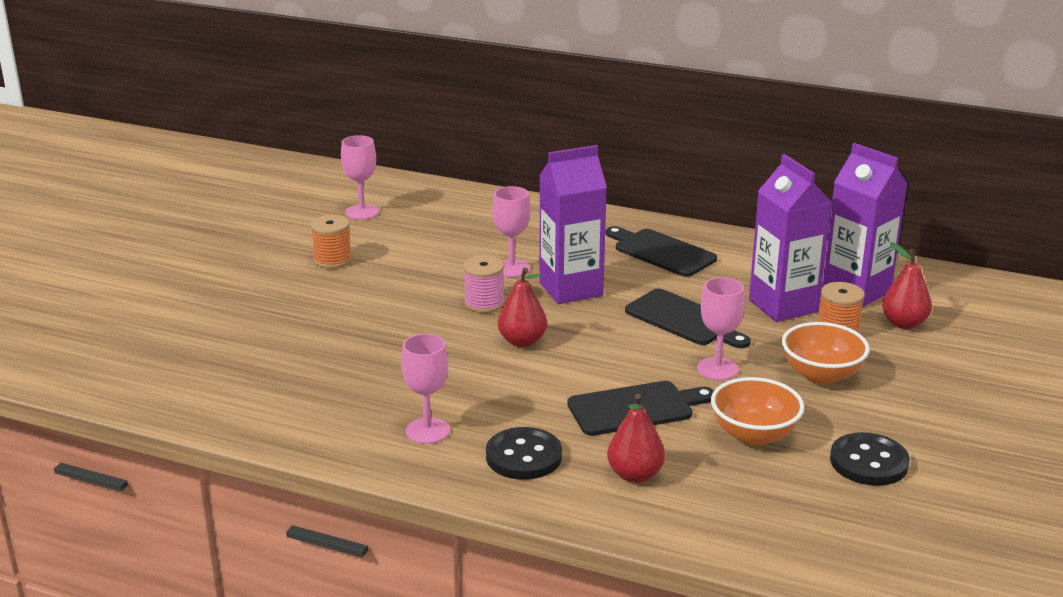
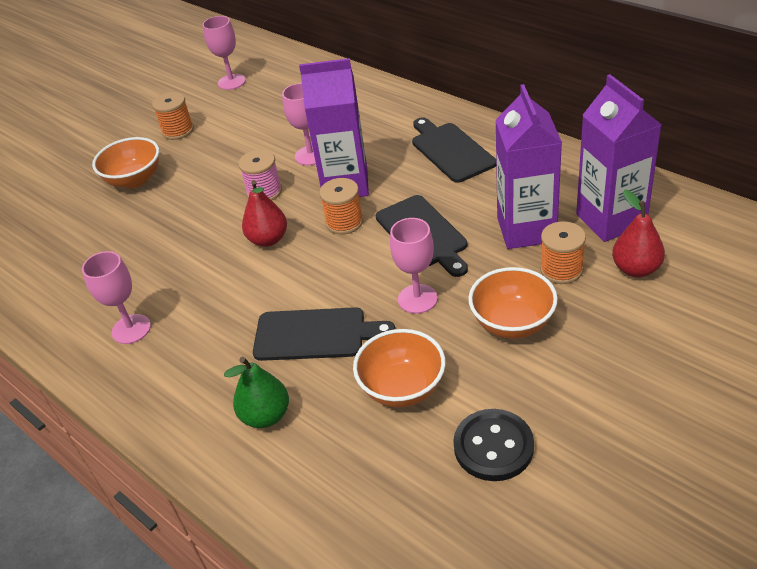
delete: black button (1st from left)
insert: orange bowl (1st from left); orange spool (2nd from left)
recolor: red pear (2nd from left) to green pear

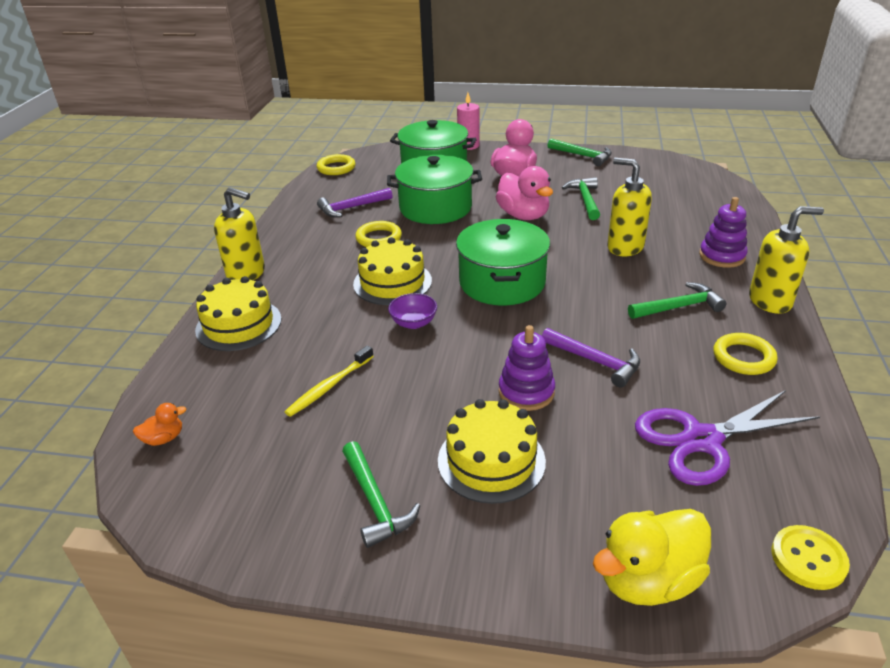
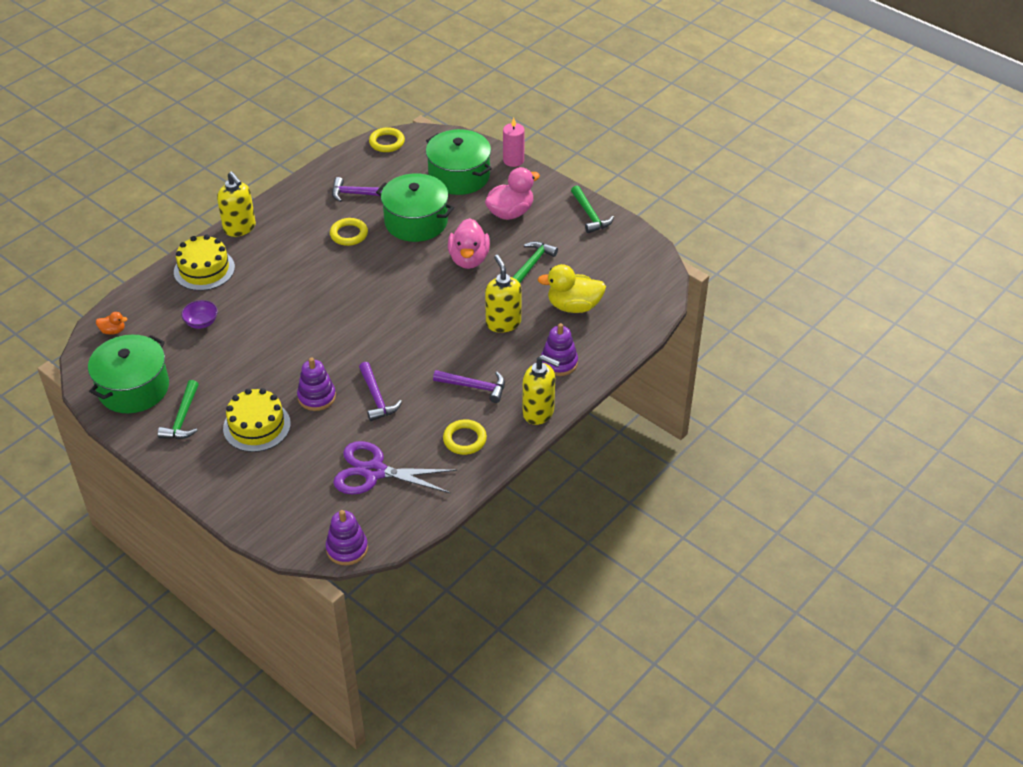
delete: yellow toothbrush; yellow cake (2nd from left)
move: green pot (3rd from left in the first image) to green pot (1st from left); purple bowl; yellow duck
replace: yellow button to purple stacking toy (2nd from left)
recolor: green hammer (4th from left) to purple hammer (3rd from left)

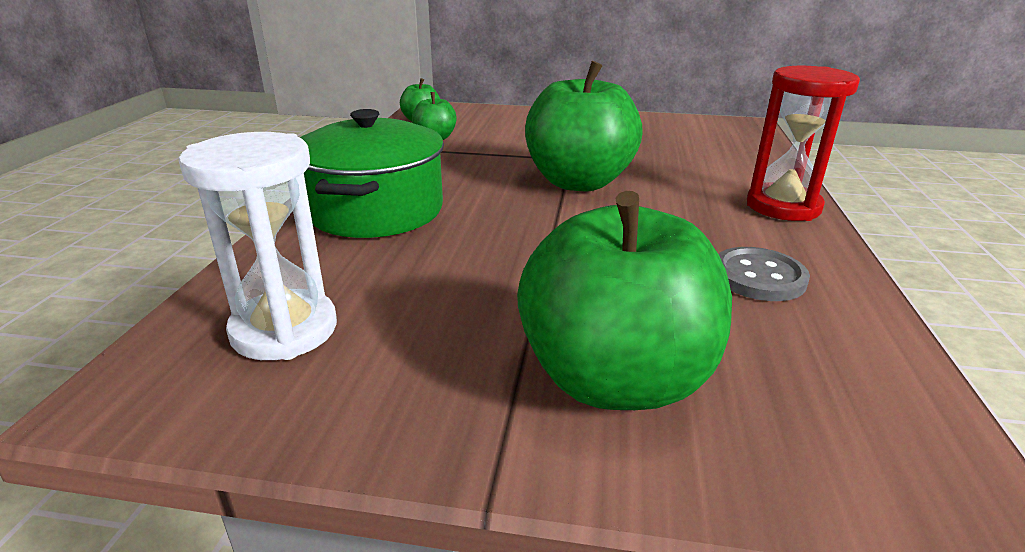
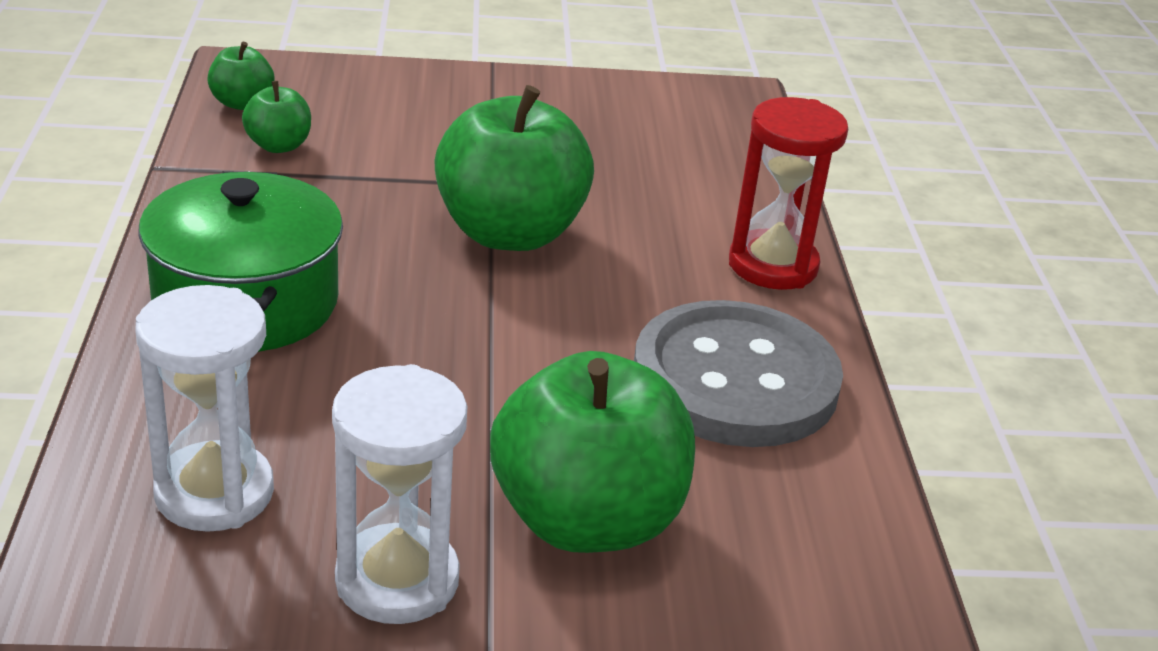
insert: white hourglass (2nd from left)
resize: grey button x2.02

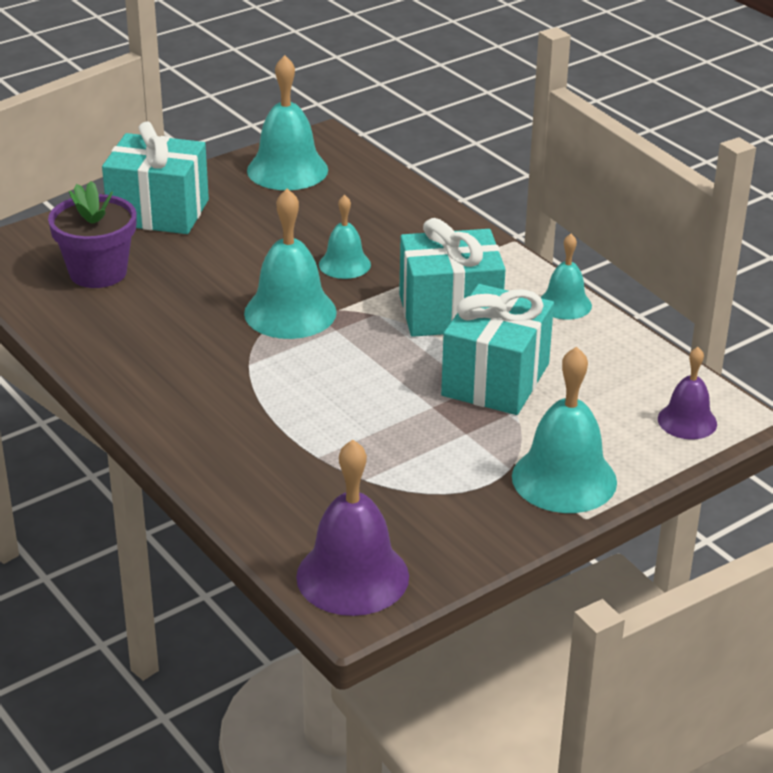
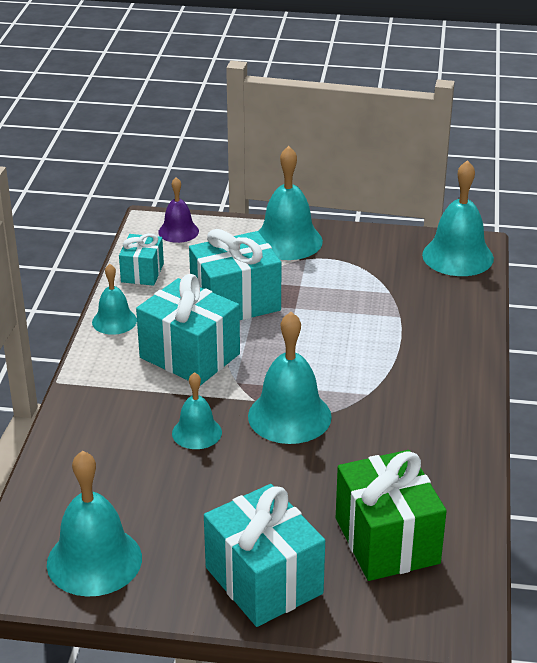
insert: turquoise gift (1st from left)
replace: purple flower pot to green gift
recolor: purple bell (1st from left) to turquoise bell (6th from left)

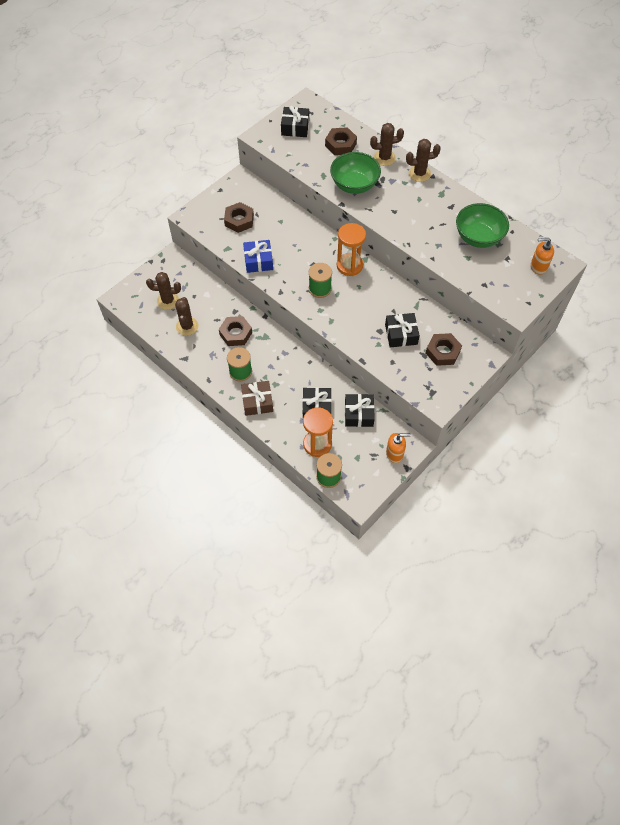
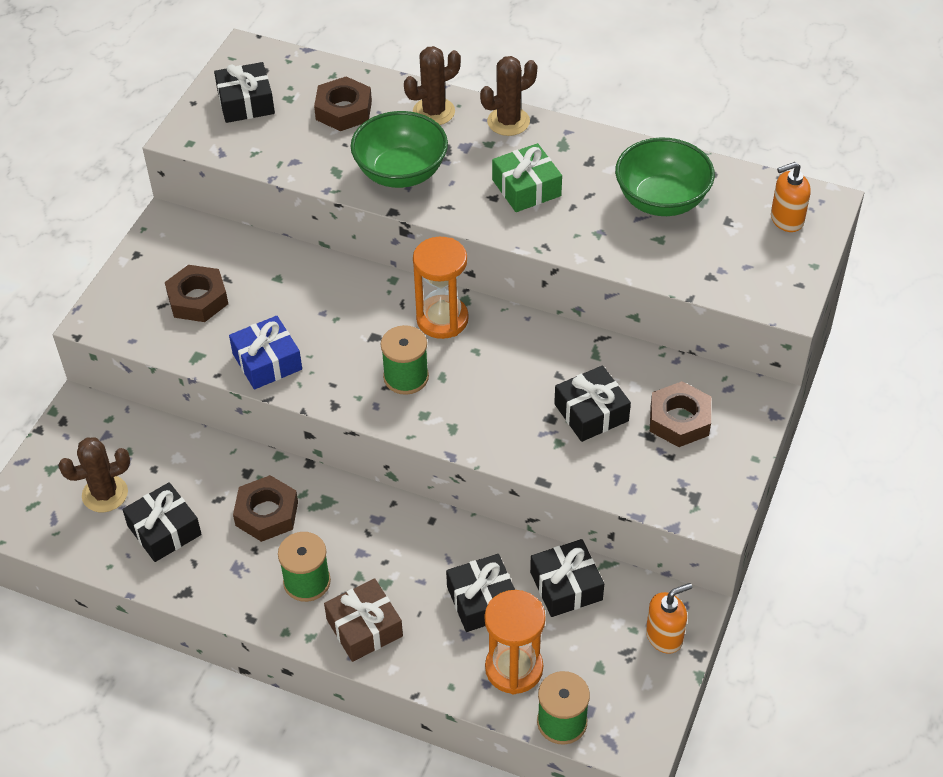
insert: green gift
replace: brown cactus (2nd from left) to black gift (1st from left)

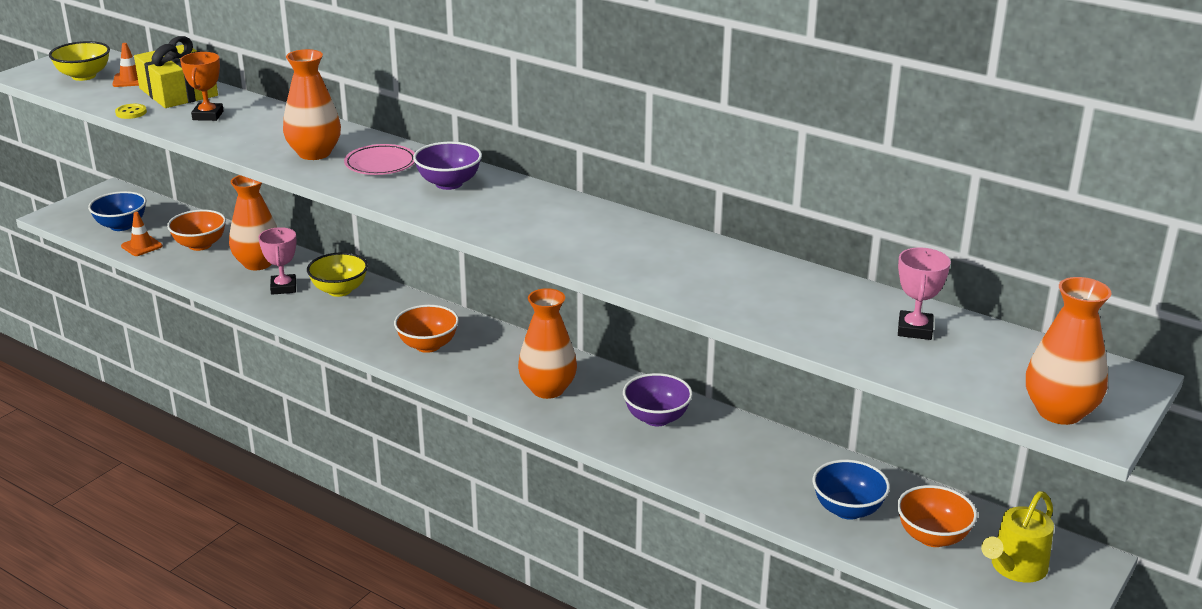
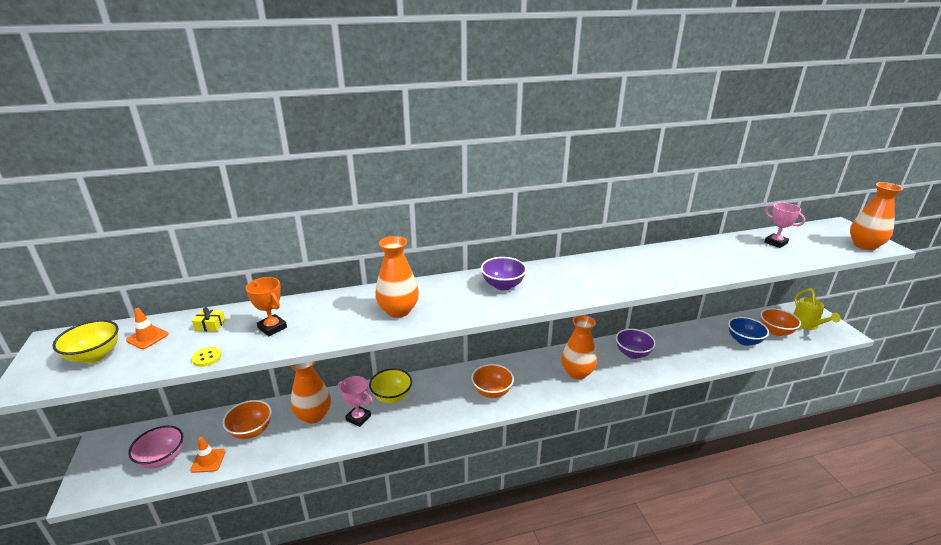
delete: pink plate
recolor: blue bowl (1st from left) to pink bowl
resize: yellow gift x0.40

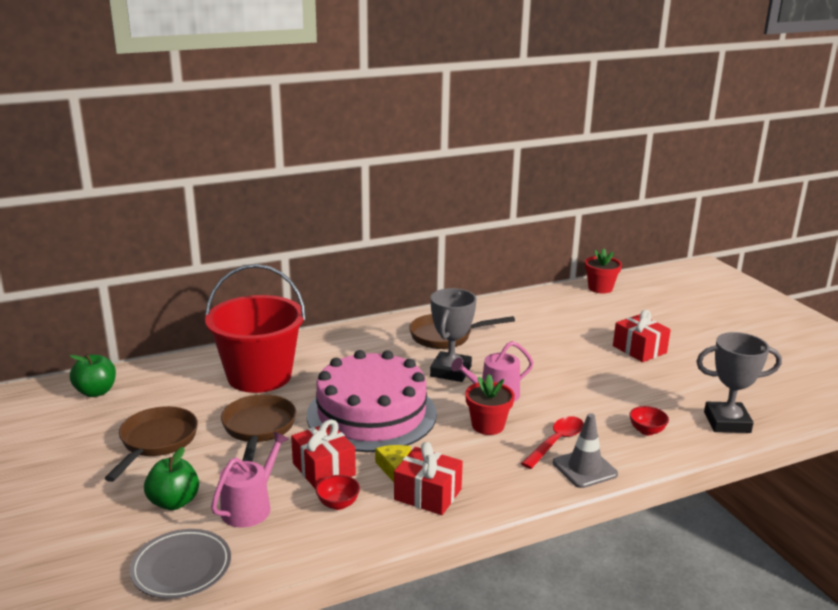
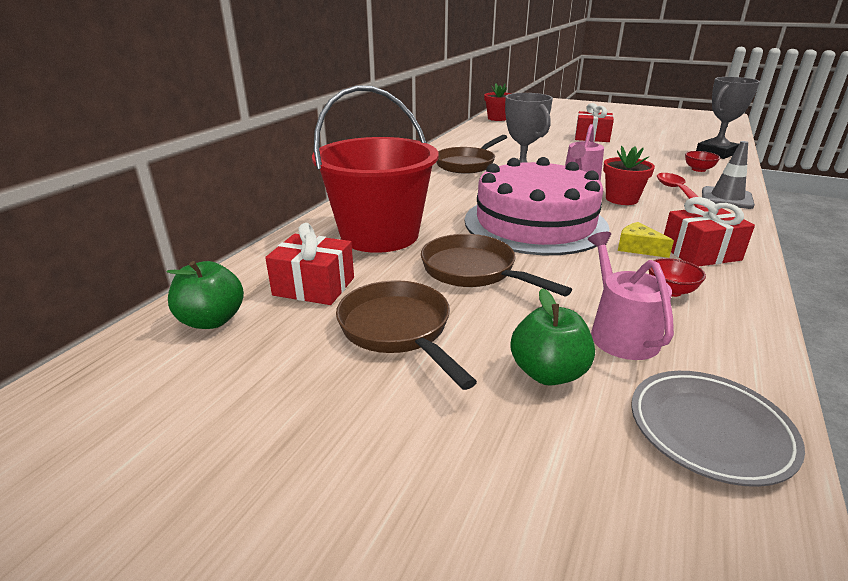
move: red gift (1st from left)

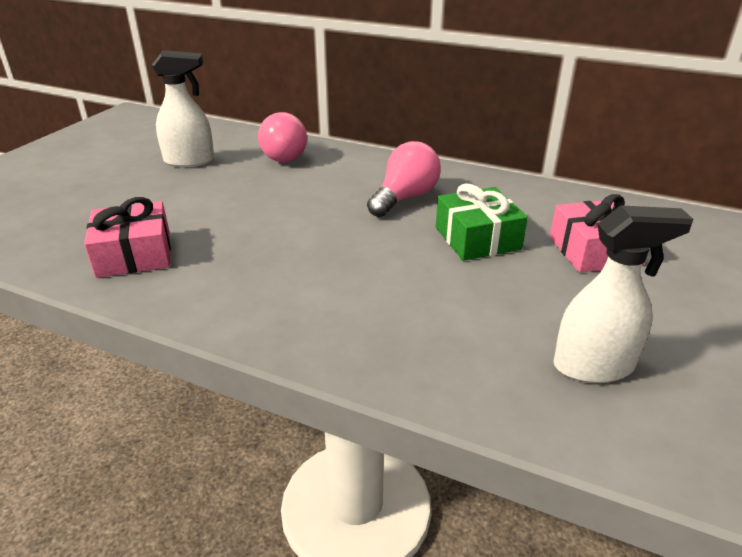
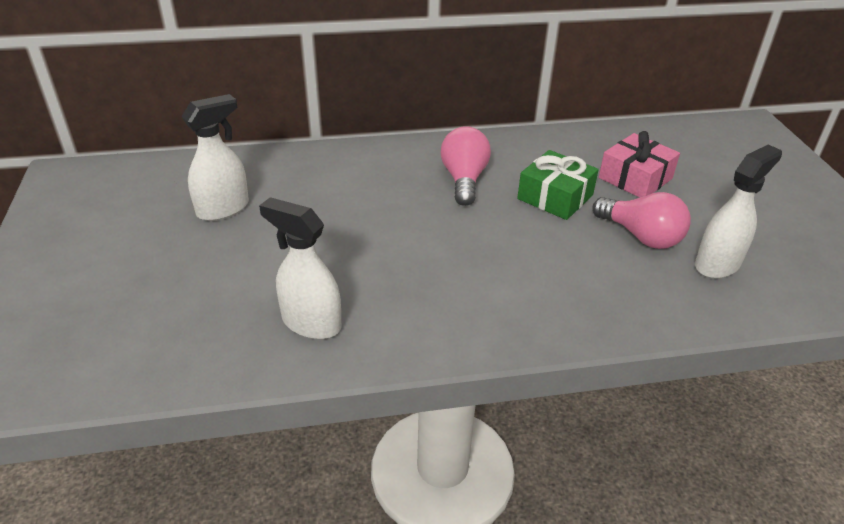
move: pink light bulb (1st from left in the first image) to pink light bulb (2nd from left)
replace: pink gift (1st from left) to white spray bottle (2nd from left)

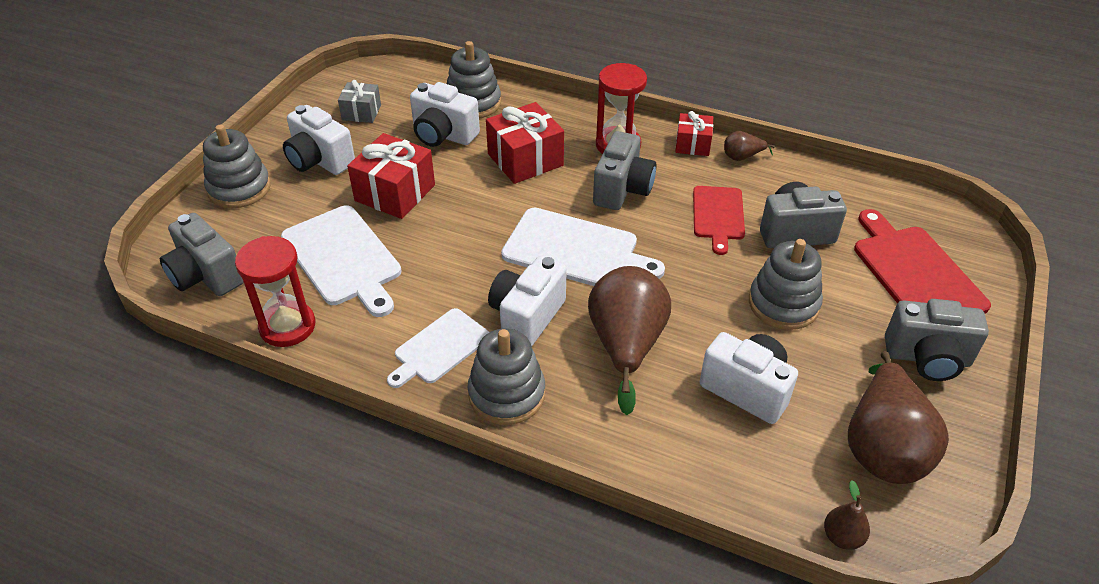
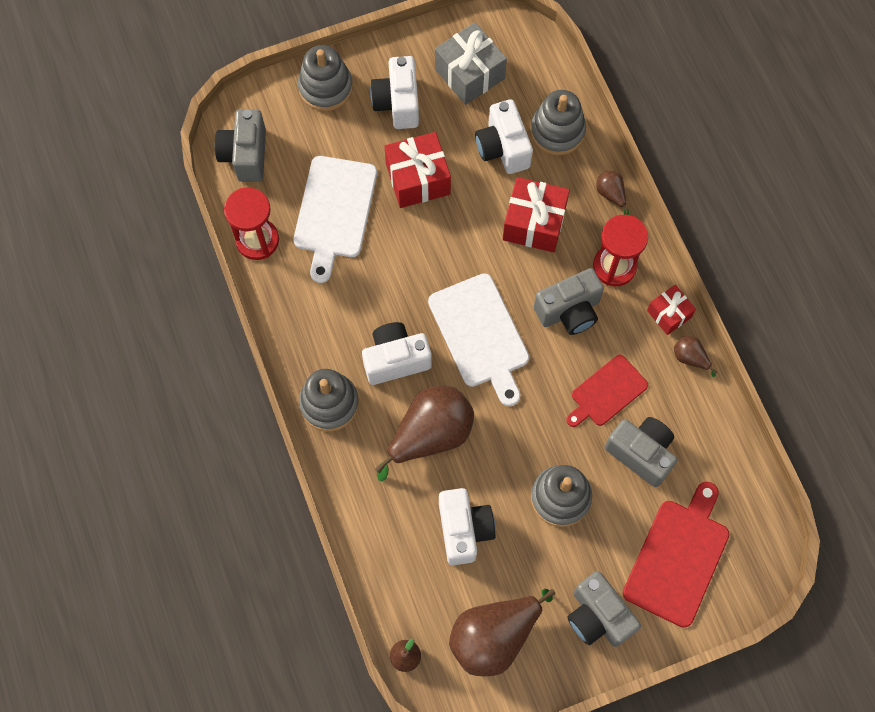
delete: white cutting board (2nd from left)
insert: brown pear (4th from left)
resize: grey gift x1.68

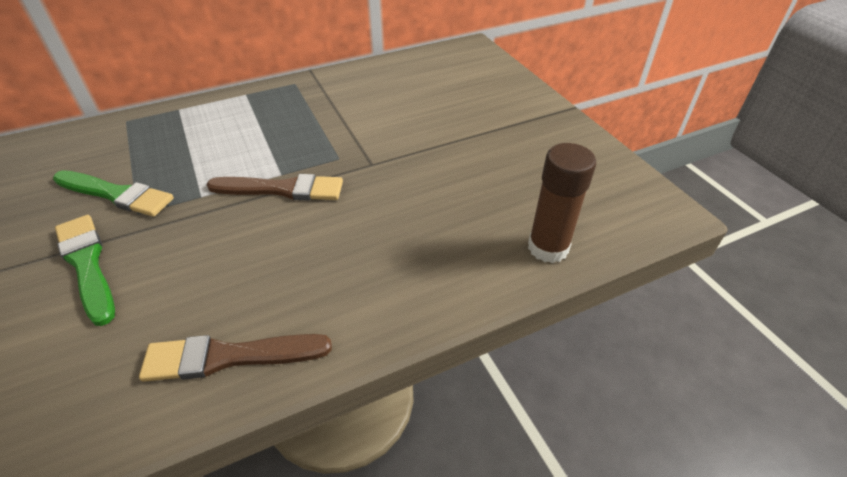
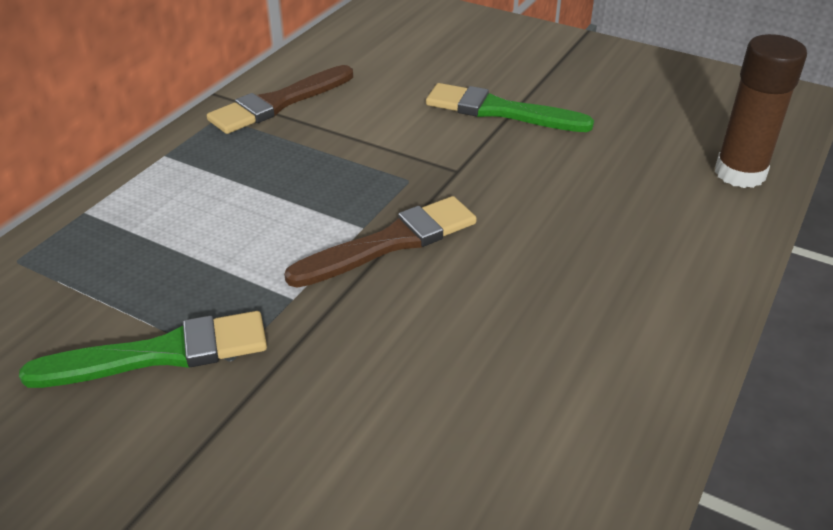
move: brown brush (1st from left); green brush (1st from left in the first image) to green brush (2nd from left)

